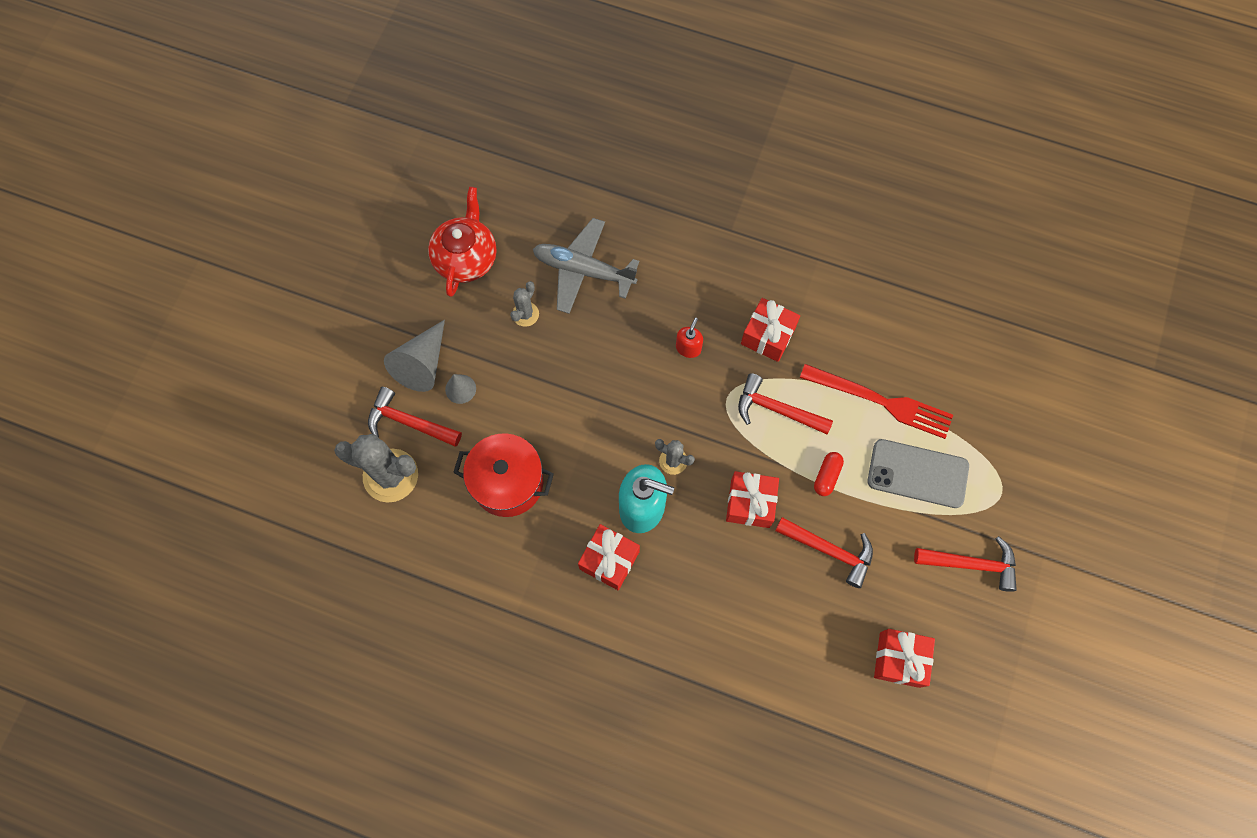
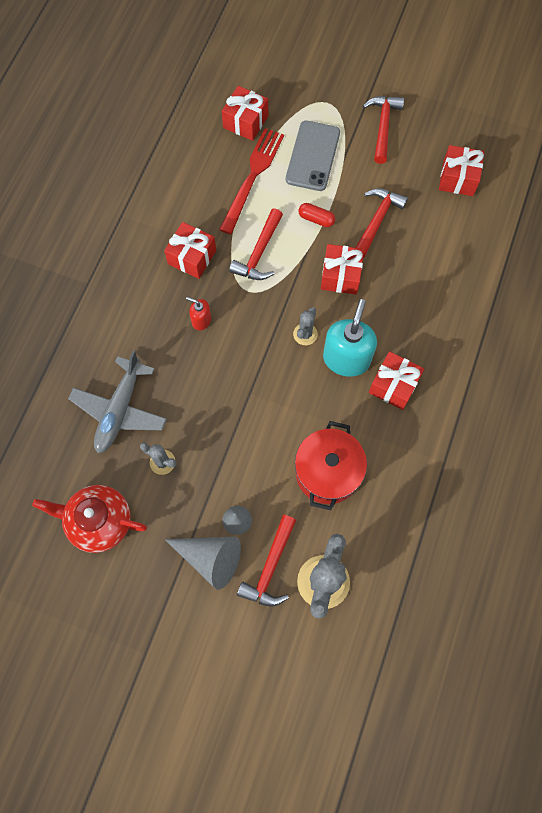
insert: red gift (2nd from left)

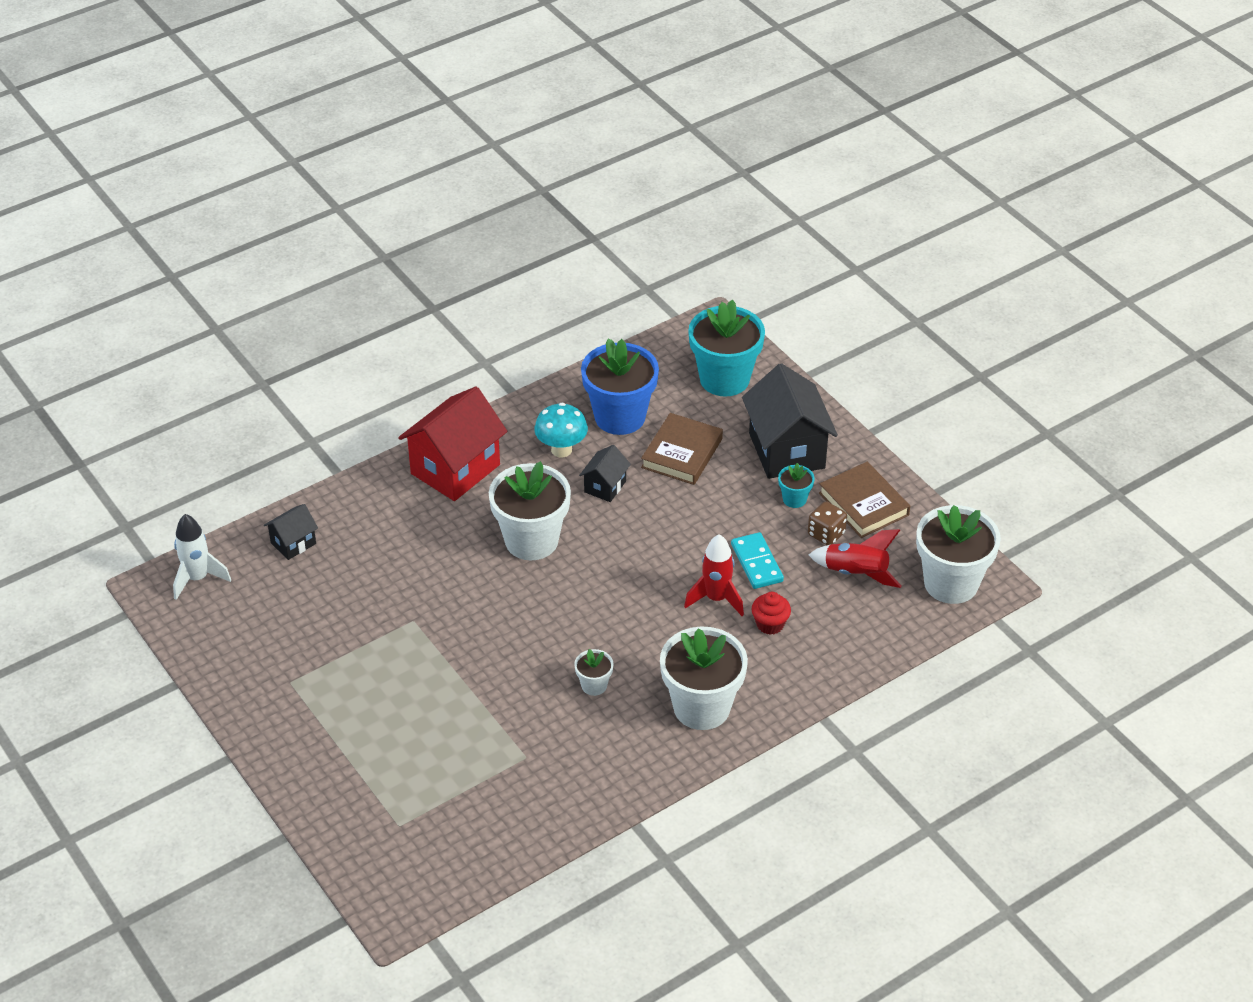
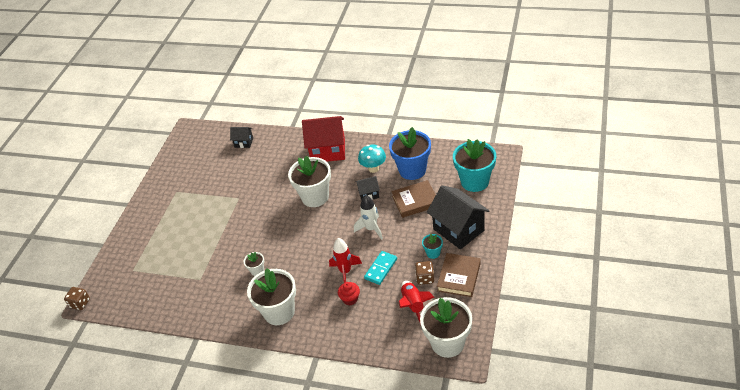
insert: brown dice (1st from left)
move: white rocket
rotate: black house (3rd from left) 75 degrees counterclockwise

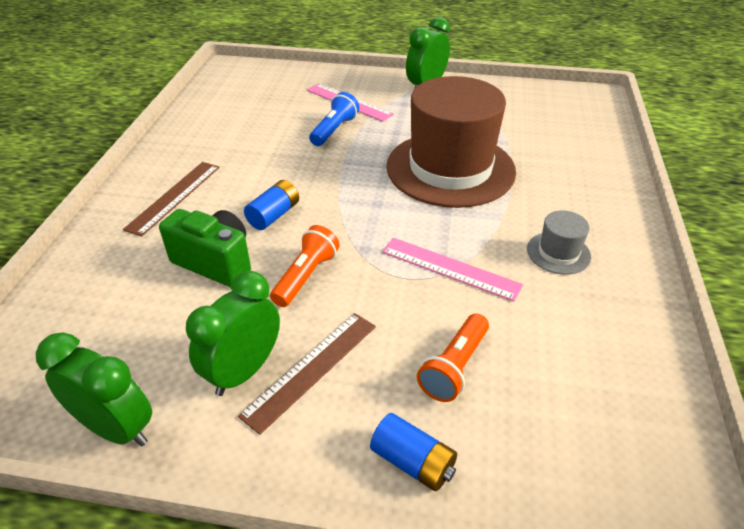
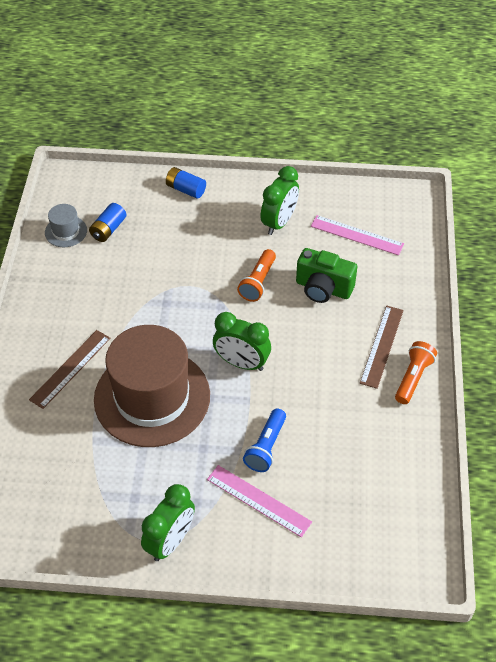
move: brown ruler (2nd from left in the first image) to brown ruler (1st from left); grey hat; blue battery (1st from left); green clock (1st from left in the first image) to green clock (2nd from left); pink ruler (2nd from left); orange flashlight (2nd from left)

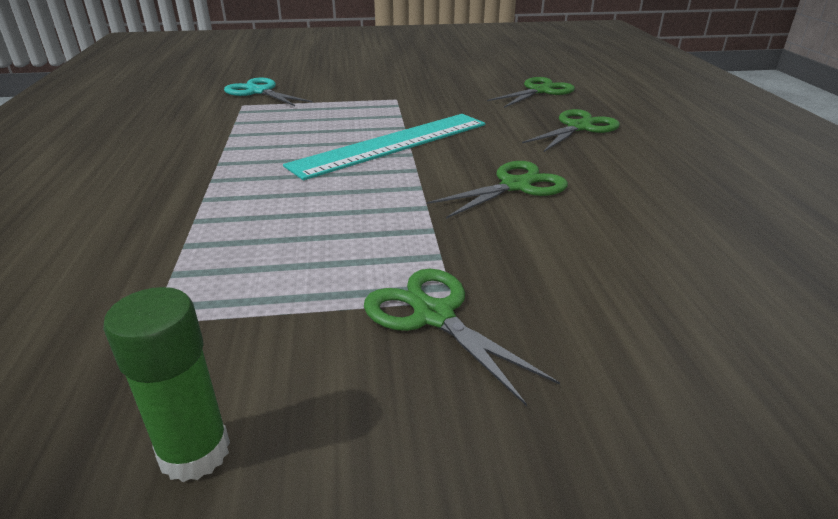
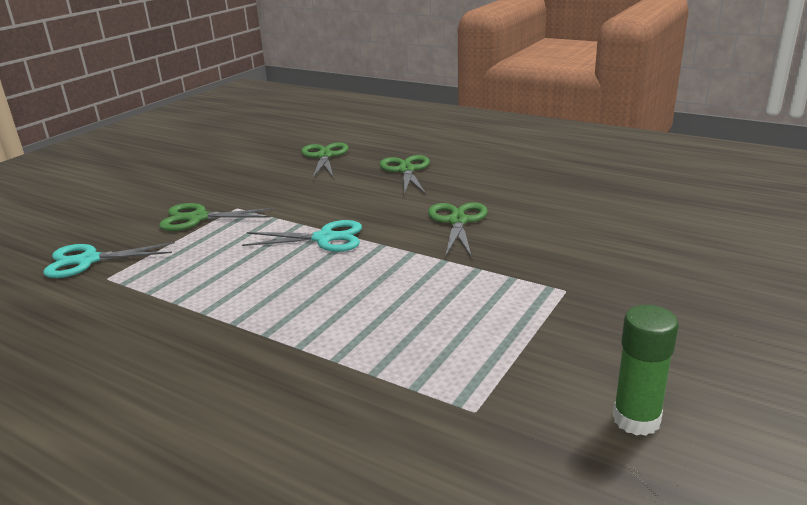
move: green scissors (1st from left)
replace: turquoise ruler to turquoise scissors (2nd from left)

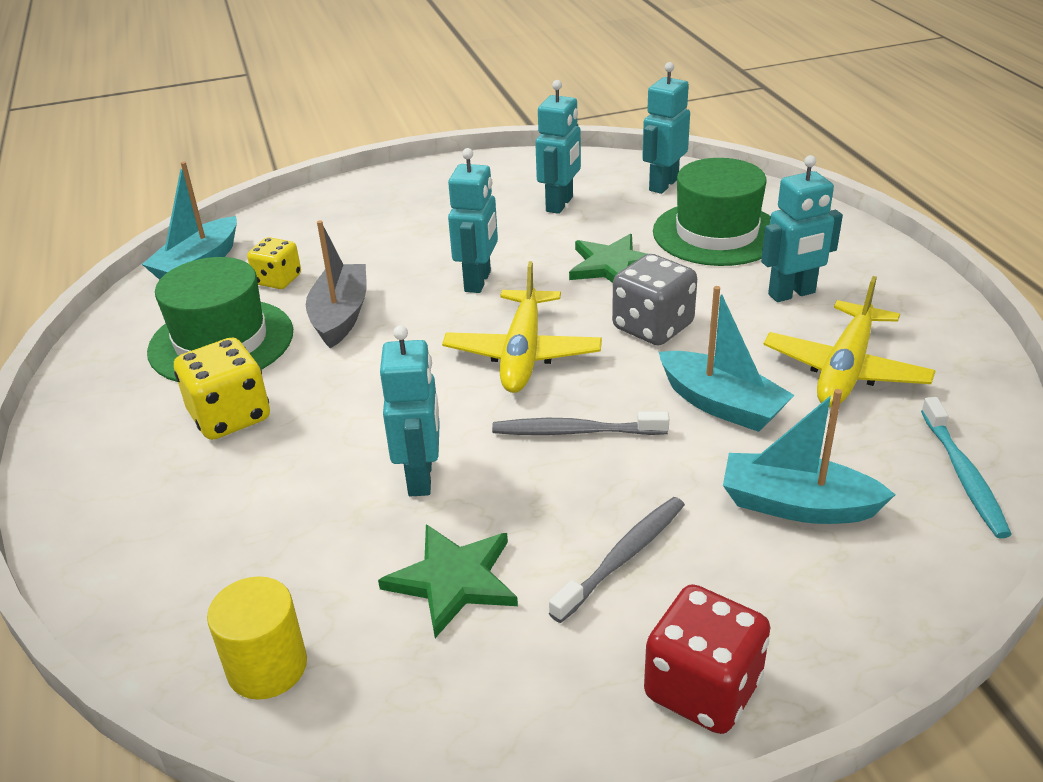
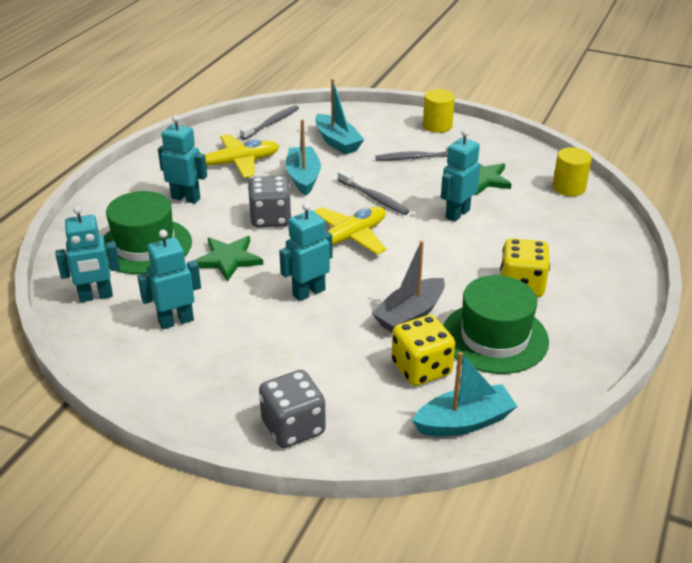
insert: grey dice (2nd from left)
replace: red dice to yellow cylinder (1st from left)
recolor: turquoise toothbrush to grey toothbrush (1st from left)
resize: yellow dice (2nd from left in the first image) x1.53

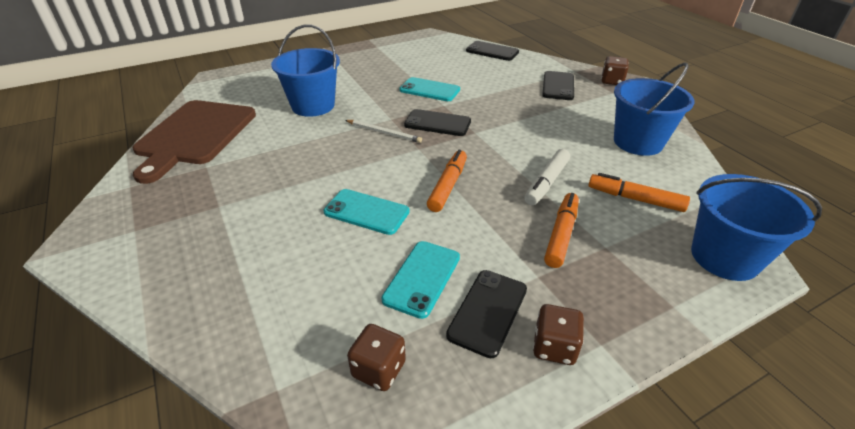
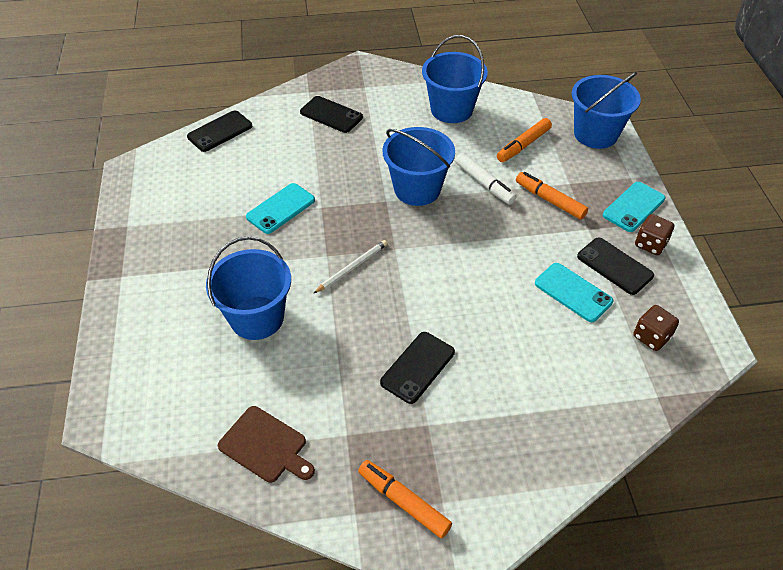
delete: brown dice (3rd from left)
insert: blue bucket (2nd from left)
move: orange marker (1st from left); black phone (1st from left in the first image) to black phone (3rd from left); turquoise phone (1st from left in the first image) to turquoise phone (3rd from left)
resize: brown cutting board x0.55

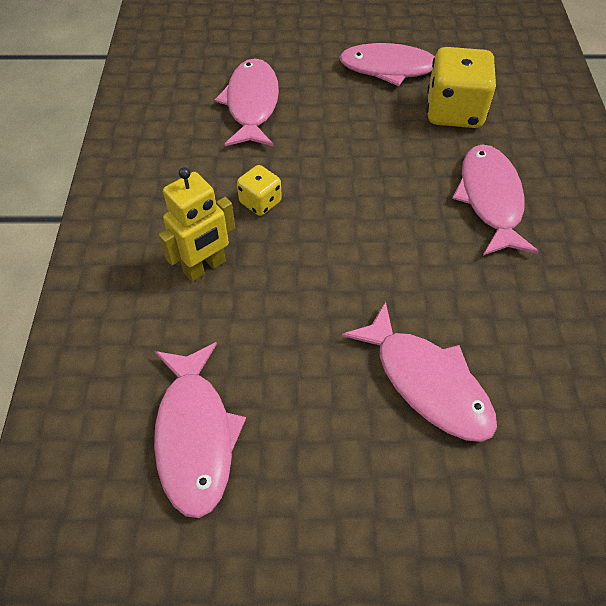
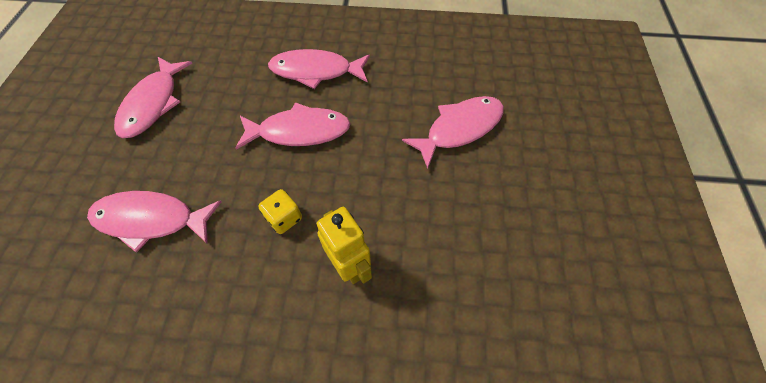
delete: yellow dice (2nd from left)
move: pink fish (1st from left in the first image) to pink fish (3rd from left)

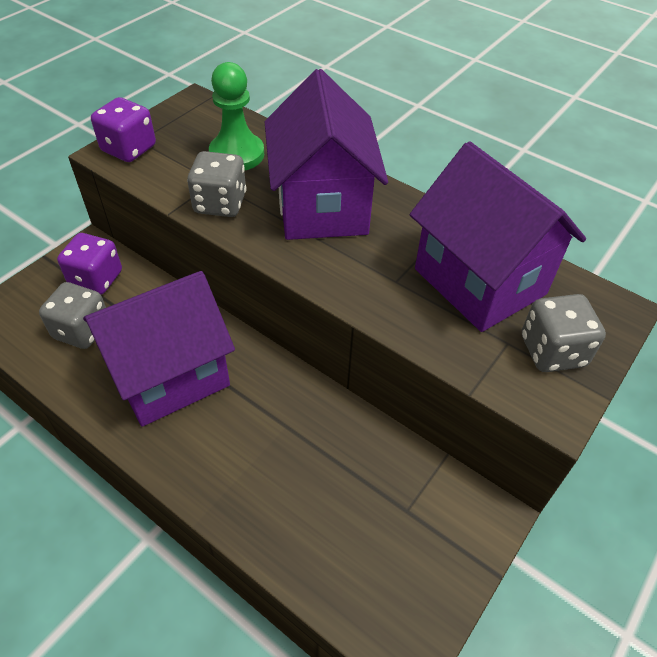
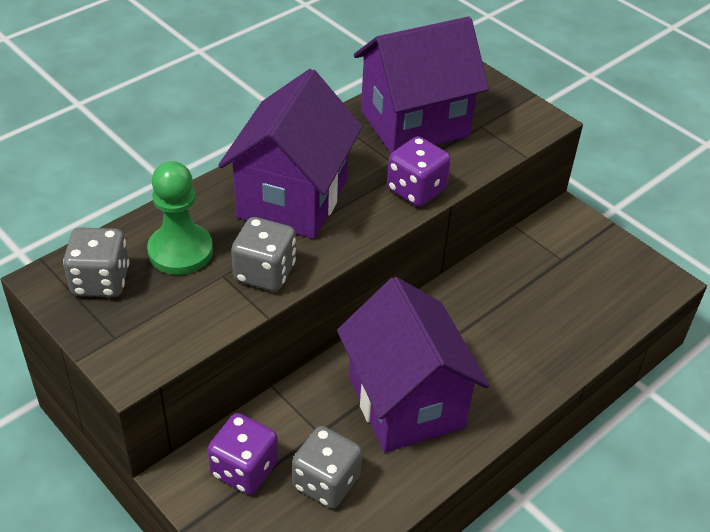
move: grey dice (3rd from left in the first image) to grey dice (1st from left); purple dice (2nd from left)
rotate: purple house (2nd from left in the first image) 75 degrees counterclockwise

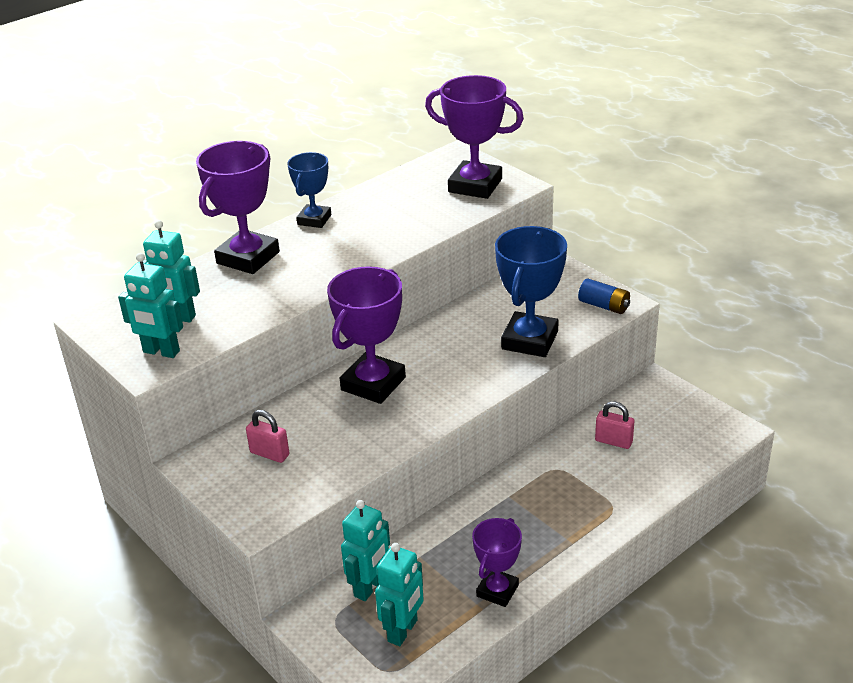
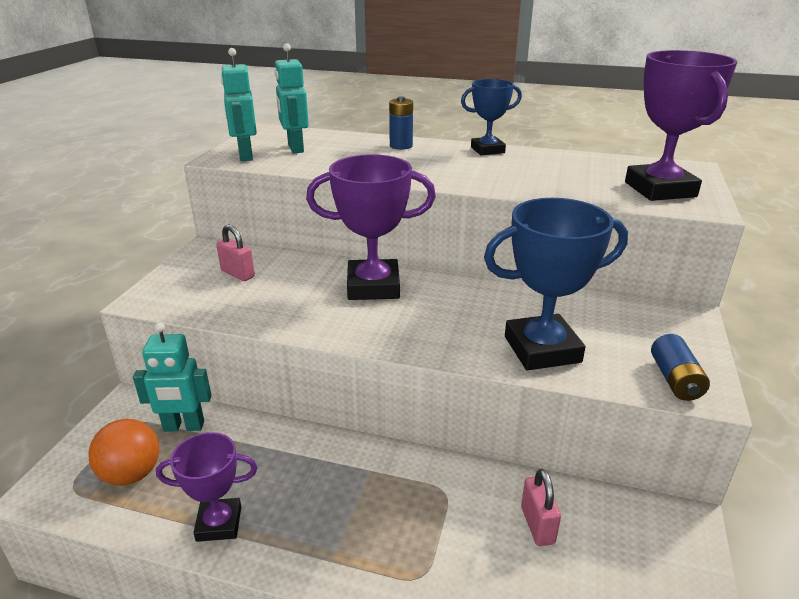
replace: turquoise robot (4th from left) to orange ball; purple trophy (1st from left) to blue battery (1st from left)
rotate: pink padlock (1st from left) 45 degrees counterclockwise

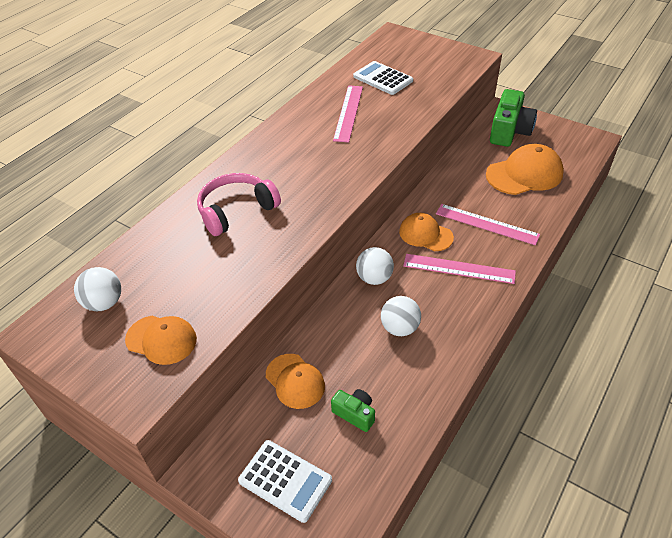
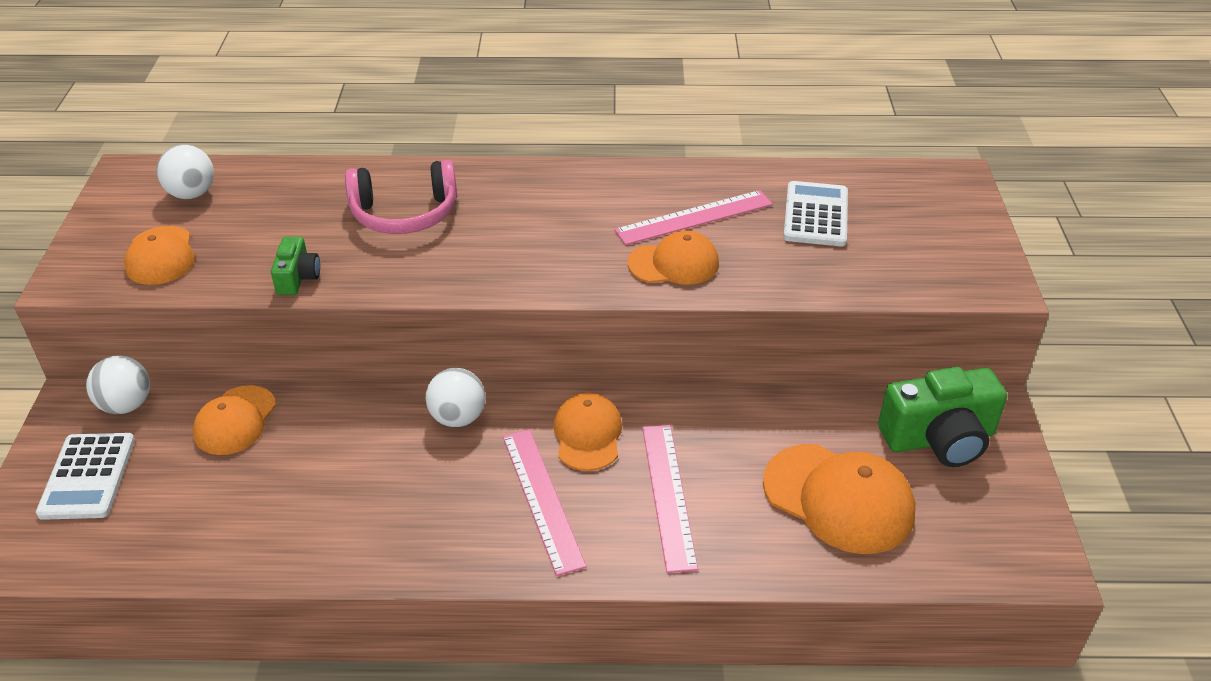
insert: orange cap (4th from left)
move: white ball (3rd from left in the first image) to white ball (1st from left); green camera (1st from left)
rotate: pink headphones 150 degrees clockwise

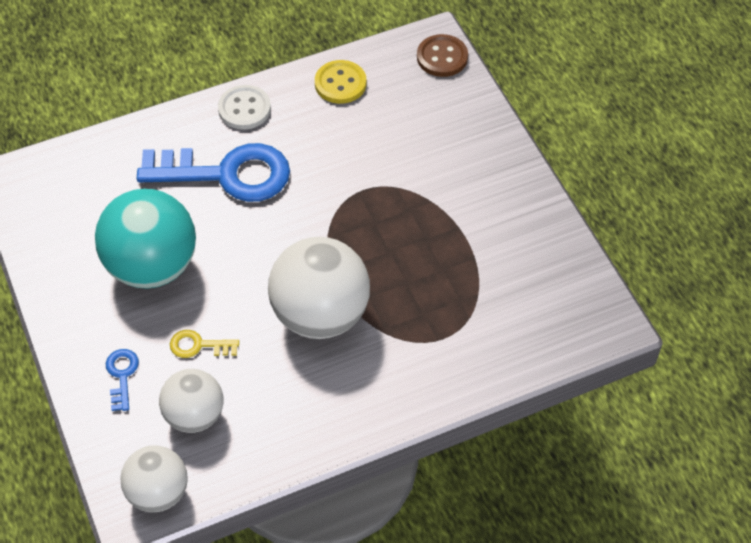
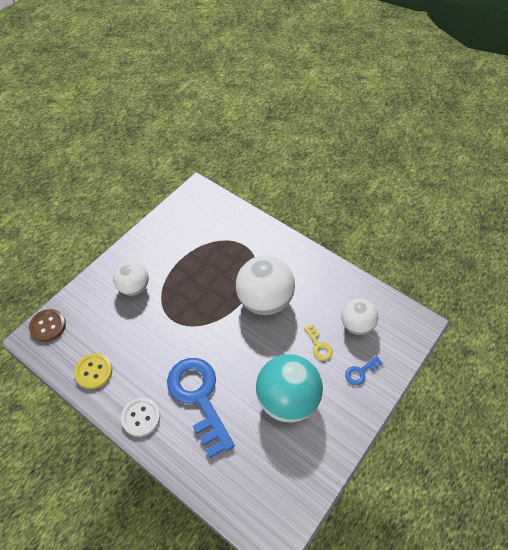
move: white ball (1st from left)

